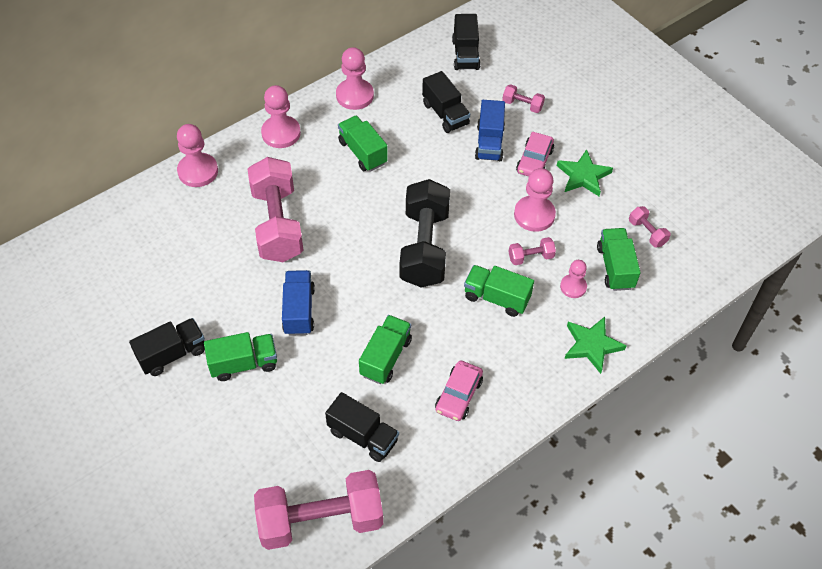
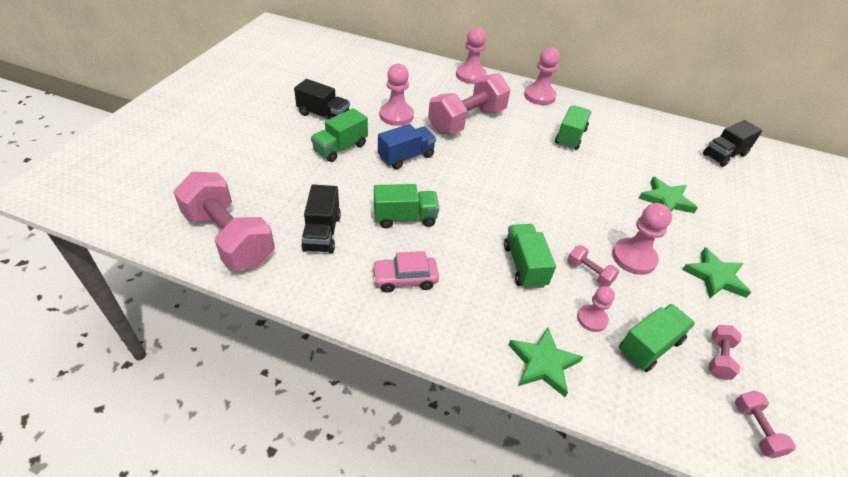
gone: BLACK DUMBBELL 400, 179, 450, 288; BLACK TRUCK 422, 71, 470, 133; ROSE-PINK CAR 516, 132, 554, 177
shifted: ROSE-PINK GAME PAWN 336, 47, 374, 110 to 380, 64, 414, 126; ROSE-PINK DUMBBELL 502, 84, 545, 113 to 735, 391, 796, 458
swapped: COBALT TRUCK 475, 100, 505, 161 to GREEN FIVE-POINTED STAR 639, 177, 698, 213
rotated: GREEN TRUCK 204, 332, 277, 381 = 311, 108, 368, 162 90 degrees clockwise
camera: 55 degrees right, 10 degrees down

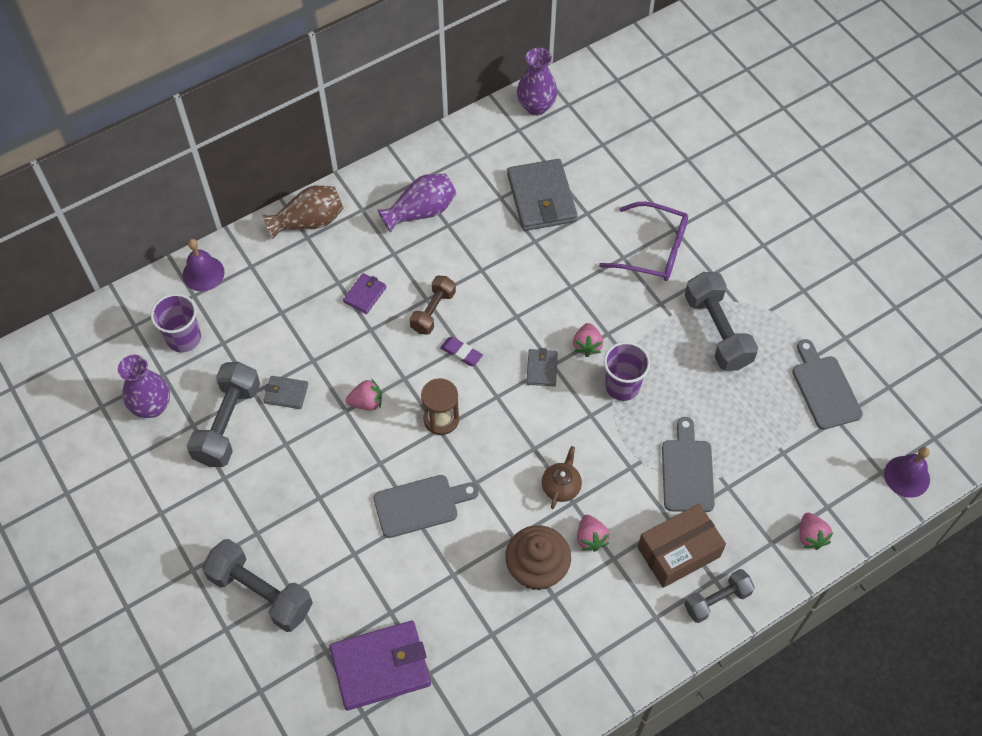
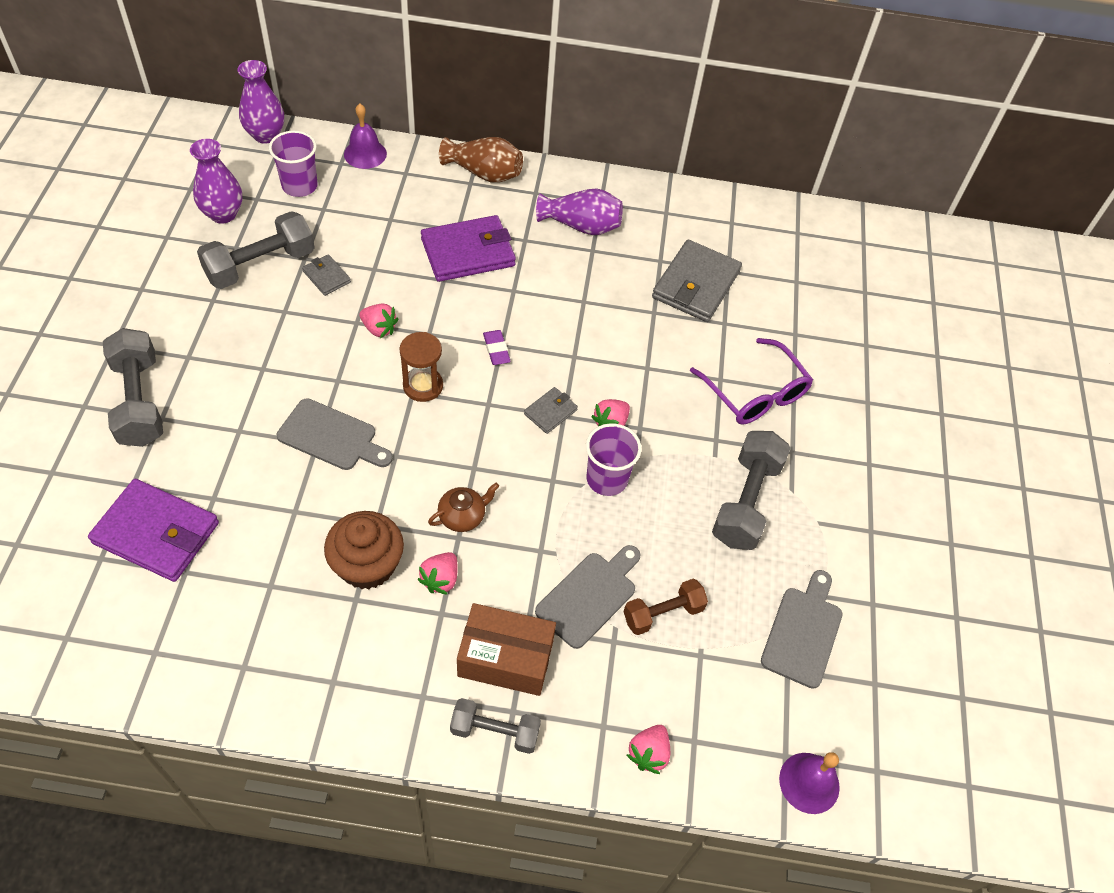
shifted: RUSSET DUMBBELL 410, 276, 456, 335 to 623, 579, 708, 635; PURPLE FLOWER VASE 517, 48, 557, 115 to 237, 60, 284, 144
scaled: PURPLE CARD WALLET 343, 273, 386, 314 = 421, 215, 516, 282 x2.04
camera: 35 degrees right, 5 degrees down

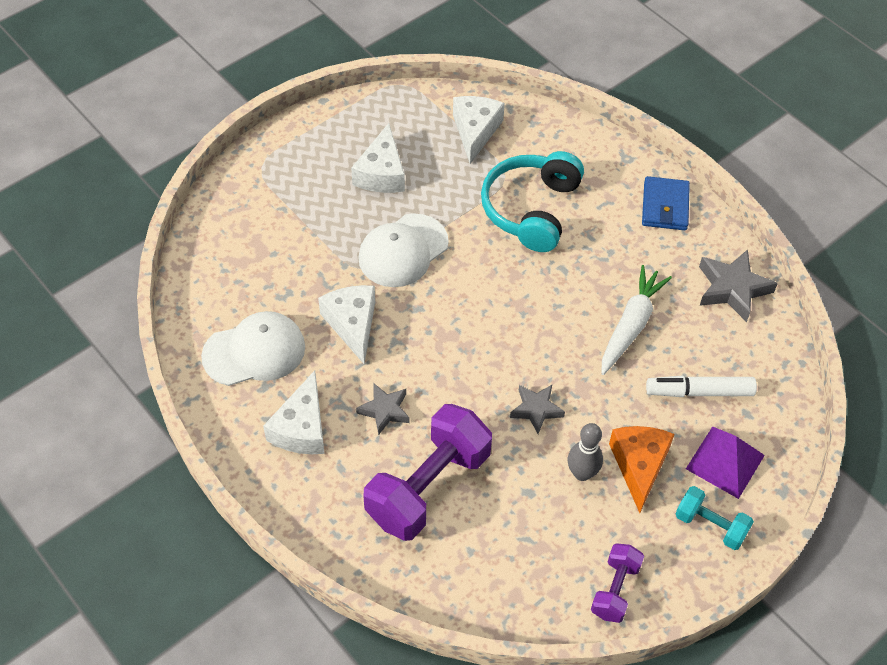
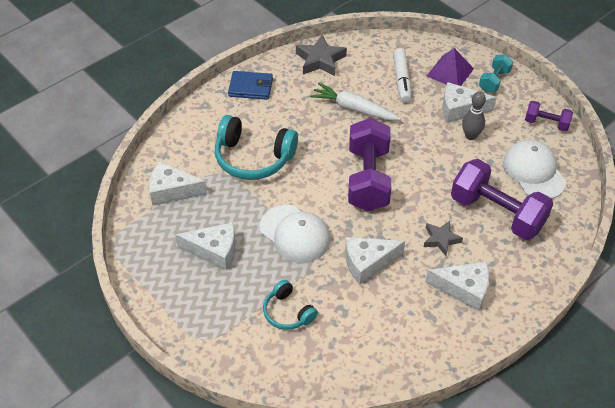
gone: GRAY FIVE-POINTED STAR 510, 385, 565, 434
new: TEAL HEADSET 263, 279, 318, 330; PURPLE DUMBBELL 348, 118, 391, 212
shifted: PURE WHITE PEAKED CAP 201, 311, 305, 386 to 503, 140, 566, 199
repainted: ORANGE-COLOURED CHEESE 609, 426, 675, 513 to PURE WHITE CHEESE 442, 82, 497, 123
camera: 90 degrees left, 5 degrees down

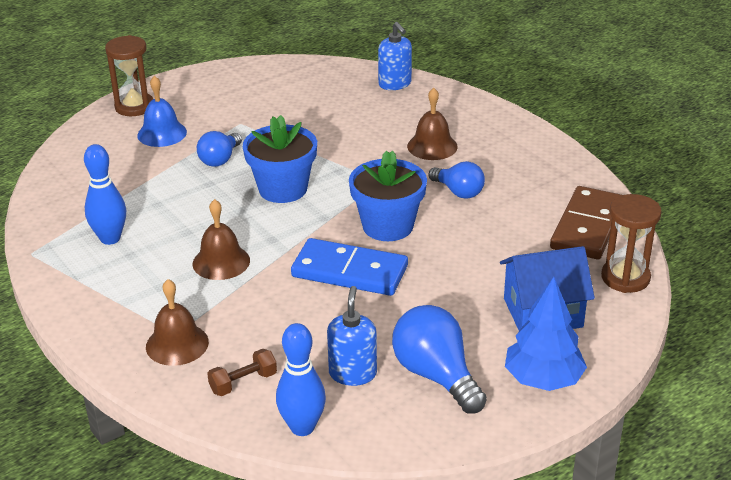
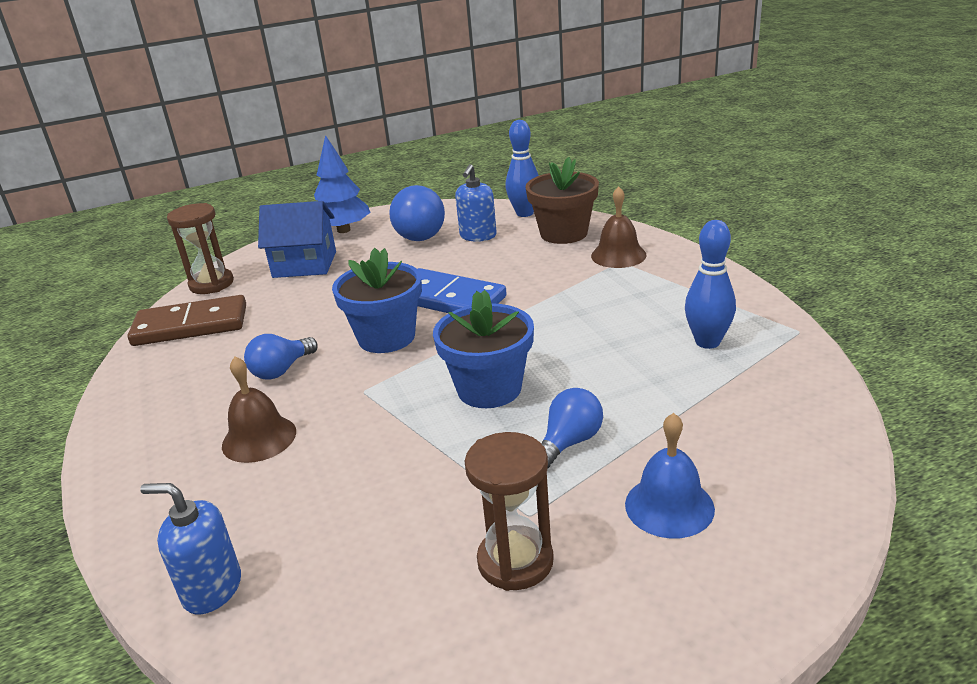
gone: RUSSET BELL 192, 199, 250, 280
shifted: RUSSET SANDGLASS 105, 35, 153, 116 to 464, 432, 554, 591
swapped: RUSSET DUMBBELL 207, 349, 277, 396 to RUSSET FLOWER POT 526, 157, 599, 244
rotated: COBALT SOAP PUMP 378, 22, 412, 90 = 140, 483, 241, 615 60 degrees counterclockwise; COBALT LIGHTBULB 429, 161, 485, 199 = 244, 334, 318, 380 105 degrees counterclockwise; RUSSET DOMINO PIECE 550, 186, 622, 259 = 128, 295, 246, 346 45 degrees clockwise
camera: 165 degrees left, 5 degrees down

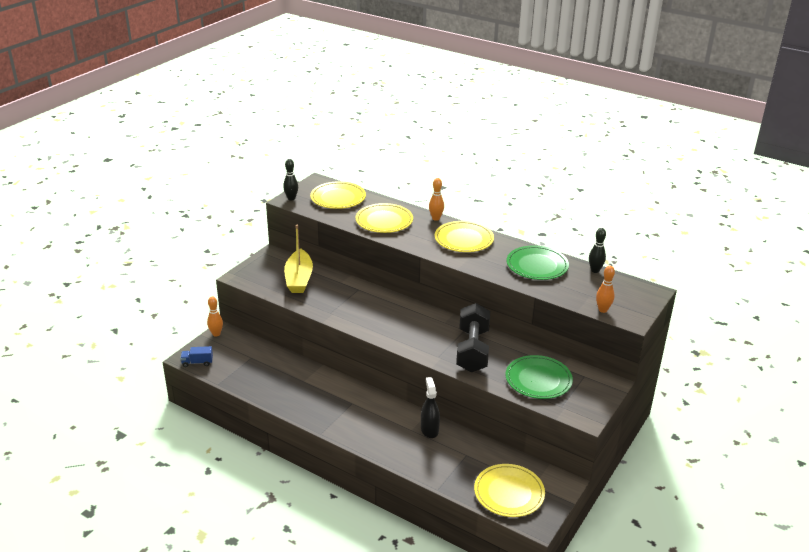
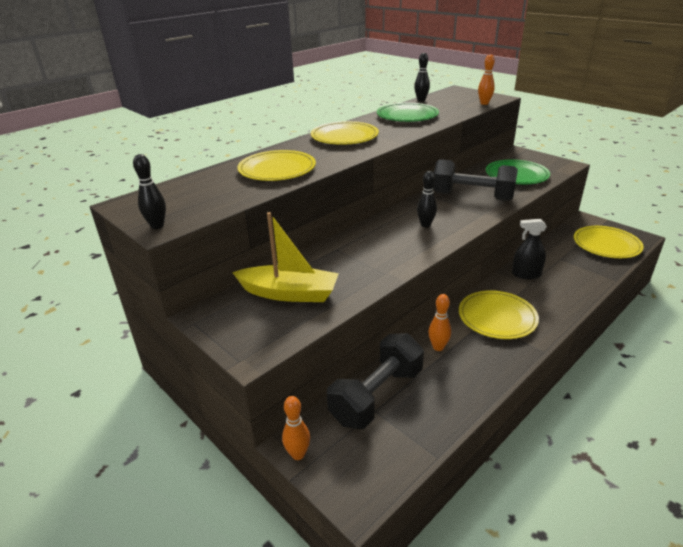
gone: COBALT TRUCK 180, 346, 213, 367
new: BLACK DUMBBELL 327, 333, 424, 429; BLACK TENPIN 417, 171, 437, 227
shifted: BRIGHT YELLOW PLATE 310, 181, 366, 209 to 459, 290, 539, 339; ORANGE-COLOURED TENPIN 429, 178, 444, 221 to 428, 294, 451, 351
camera: 75 degrees left, 0 degrees up

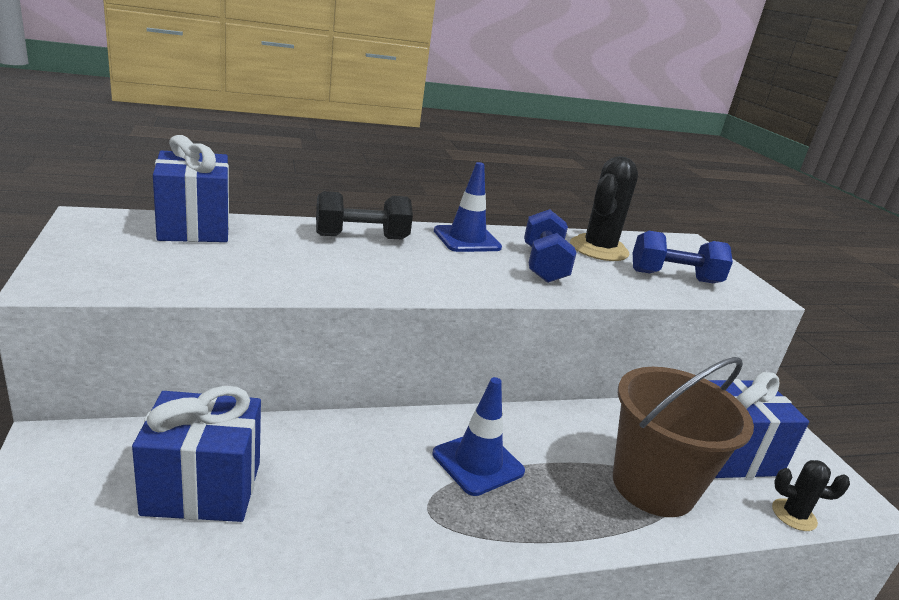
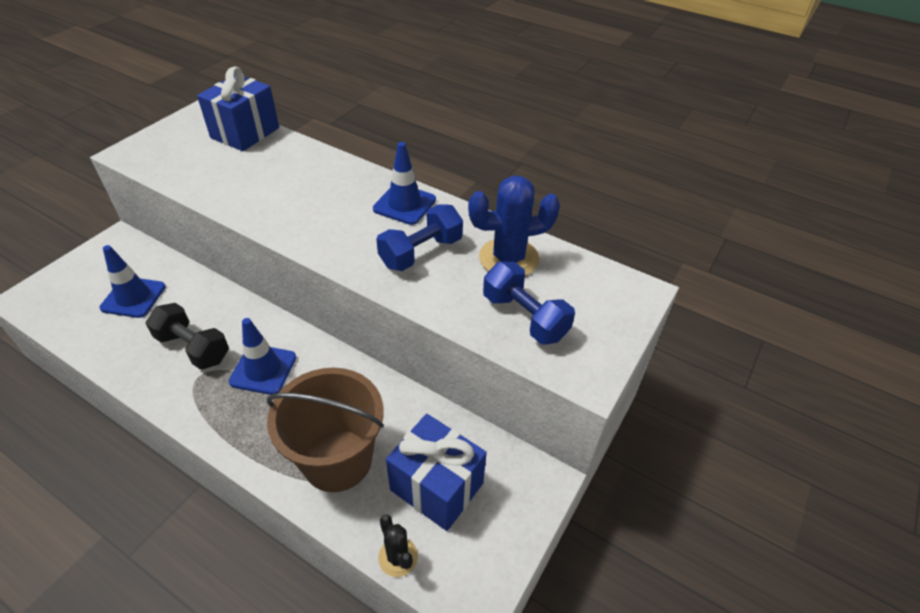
shifted: BLACK DUMBBELL 316, 191, 413, 239 to 146, 303, 229, 370
swapped: COBALT WRAPPED GIFT 132, 386, 261, 522 to COBALT SAFETY CONE 99, 245, 165, 318
repainted: BLACK PRICKLY PLANT 570, 156, 638, 261 to COBALT PRICKLY PLANT 468, 176, 560, 276
camera: 50 degrees right, 20 degrees up

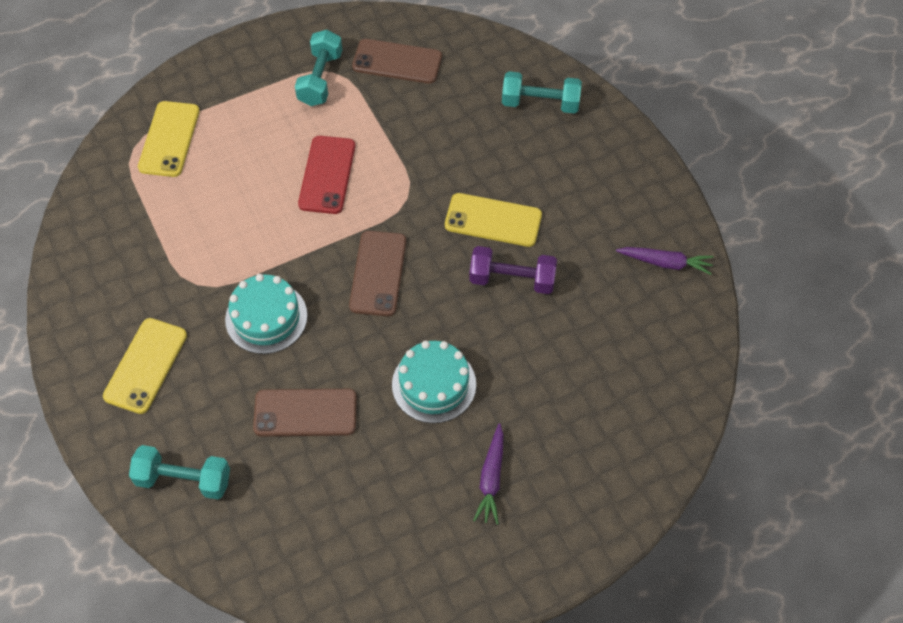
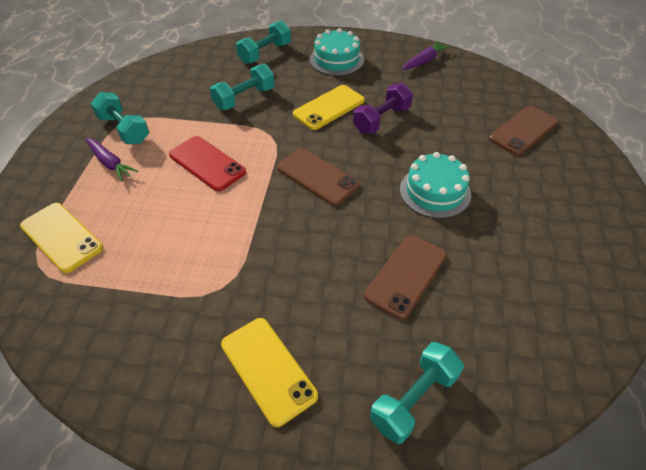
new: TEAL DUMBBELL 210, 64, 275, 110
shifted: TEAL LAYER CAKE 225, 274, 307, 354 to 310, 28, 364, 76; RUSSET PHONE 352, 39, 442, 84 to 489, 106, 559, 155; PURPLE CARROT 473, 423, 504, 524 to 85, 138, 138, 181
camera: 55 degrees left, 10 degrees down

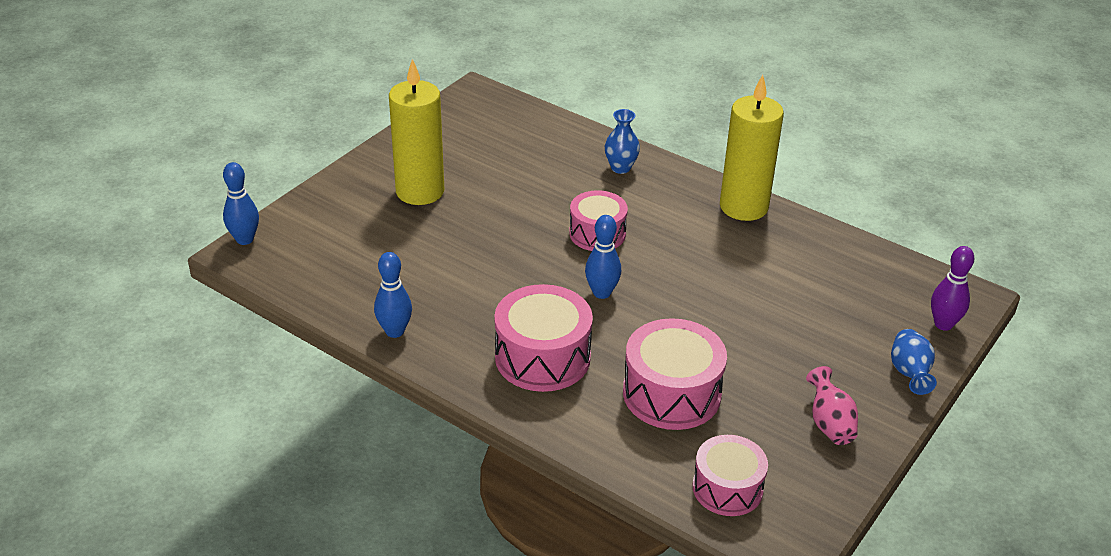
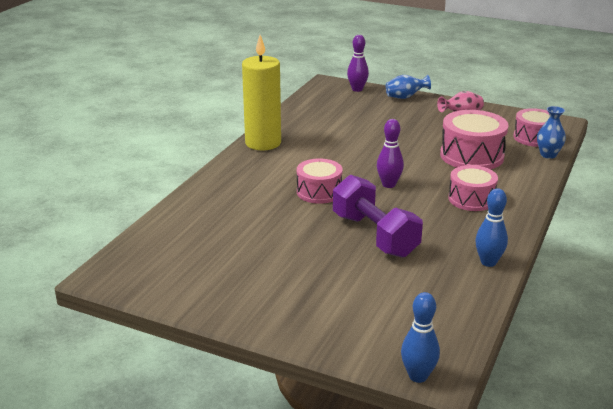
gone: BRIGHT YELLOW WAX CANDLE 389, 59, 444, 205
new: PURPLE DUMBBELL 333, 175, 423, 258
shifted: COBALT FLOWER VASE 605, 109, 640, 174 to 537, 106, 566, 159
repainted: COBALT TENPIN 585, 215, 621, 299 to PURPLE TENPIN 377, 119, 404, 188
scaled: ROSE-PINK TOY DRUM 494, 284, 593, 392 = 448, 165, 498, 211 x0.66
camera: 100 degrees left, 10 degrees down

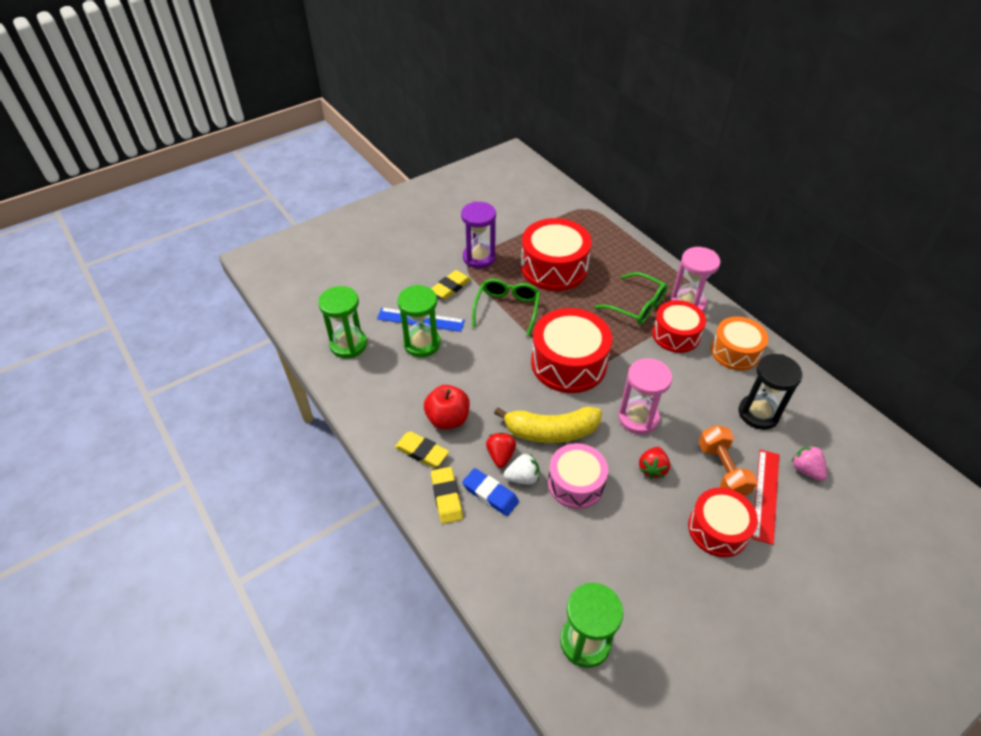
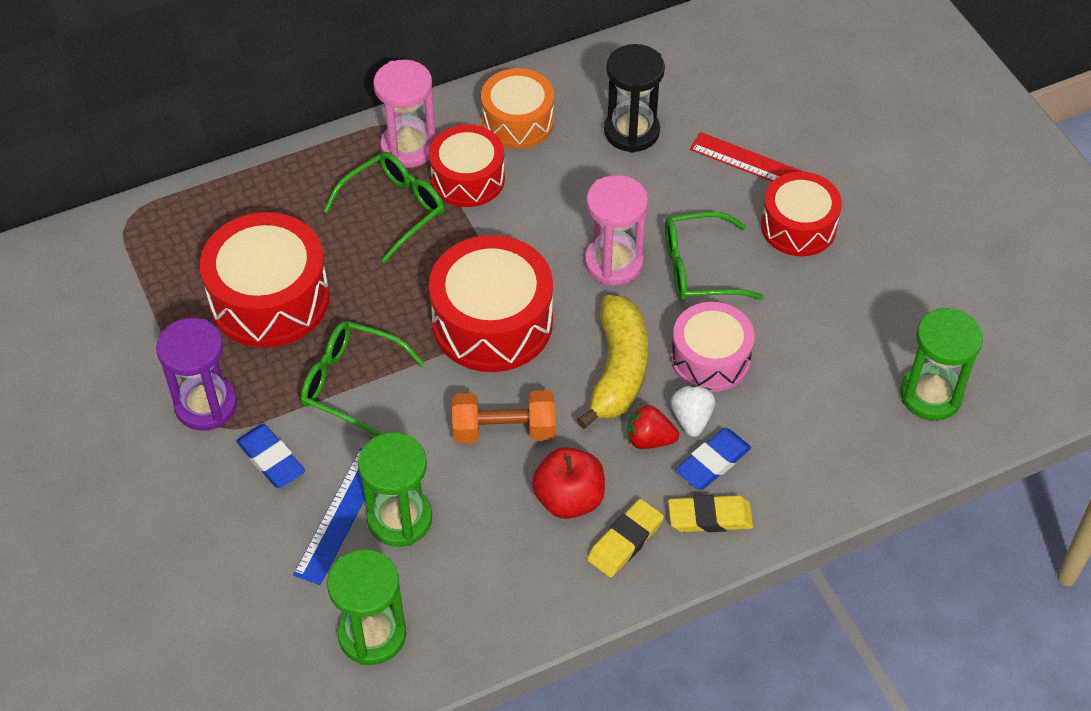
gone: ROSE-PINK BERRY 791, 445, 827, 481
shifted: ORANGE-COLOURED DUMBBELL 699, 425, 757, 496 to 452, 390, 555, 443
swapped: CRIMSON BERRY 639, 447, 670, 479 to GREEN GLASSES 665, 212, 764, 302
repainted: BRIGHT YELLOW PENCIL ERASER 431, 270, 471, 299 to COBALT PENCIL ERASER 236, 424, 305, 488
camera: 80 degrees left, 5 degrees up

